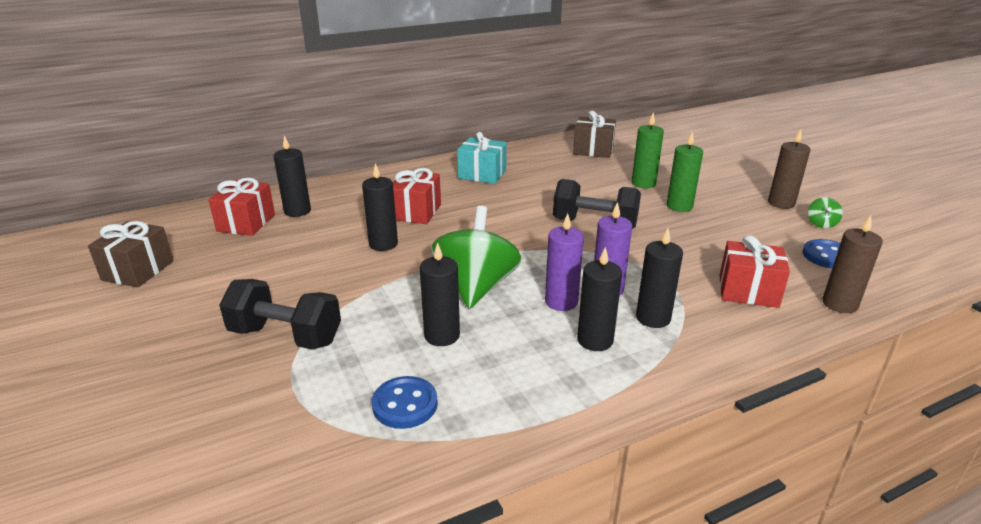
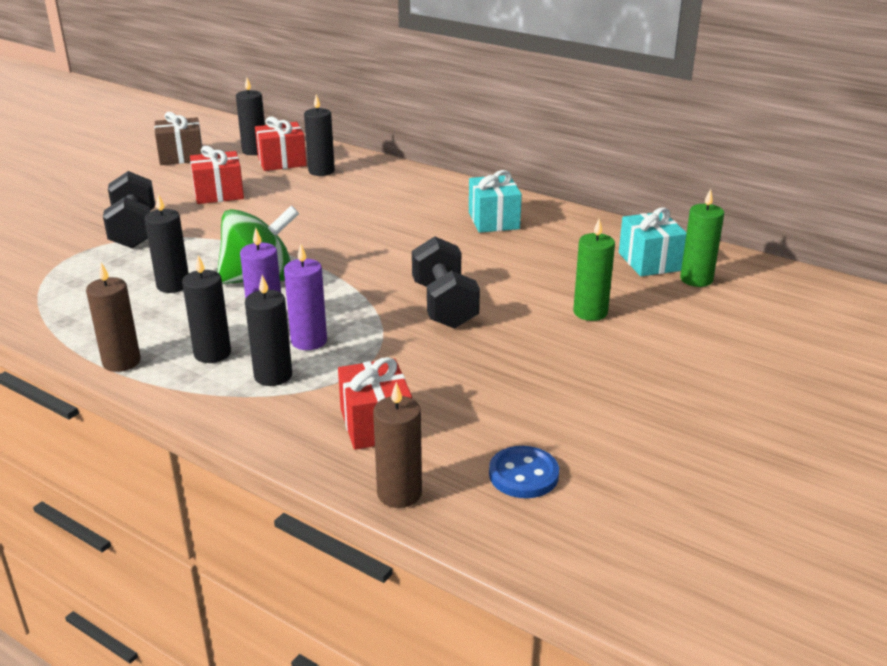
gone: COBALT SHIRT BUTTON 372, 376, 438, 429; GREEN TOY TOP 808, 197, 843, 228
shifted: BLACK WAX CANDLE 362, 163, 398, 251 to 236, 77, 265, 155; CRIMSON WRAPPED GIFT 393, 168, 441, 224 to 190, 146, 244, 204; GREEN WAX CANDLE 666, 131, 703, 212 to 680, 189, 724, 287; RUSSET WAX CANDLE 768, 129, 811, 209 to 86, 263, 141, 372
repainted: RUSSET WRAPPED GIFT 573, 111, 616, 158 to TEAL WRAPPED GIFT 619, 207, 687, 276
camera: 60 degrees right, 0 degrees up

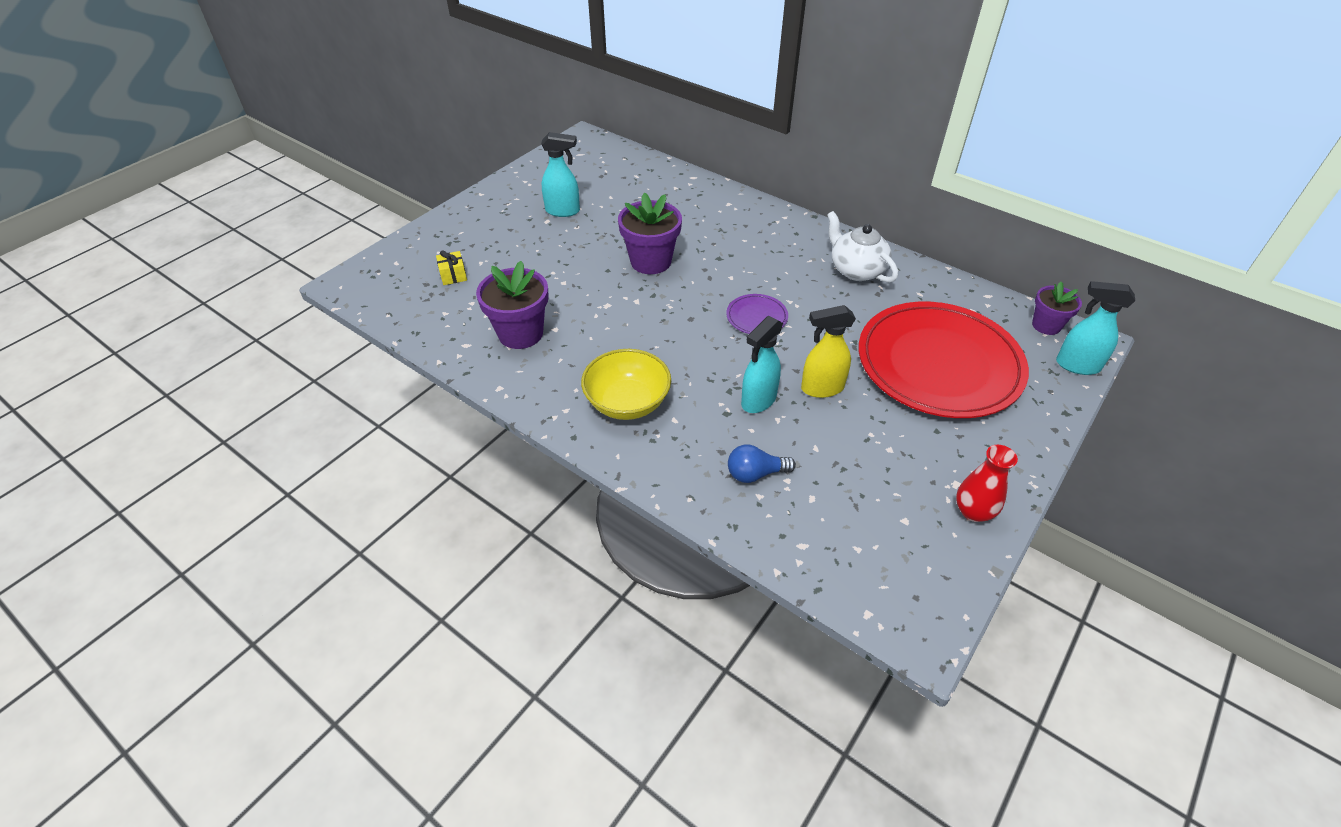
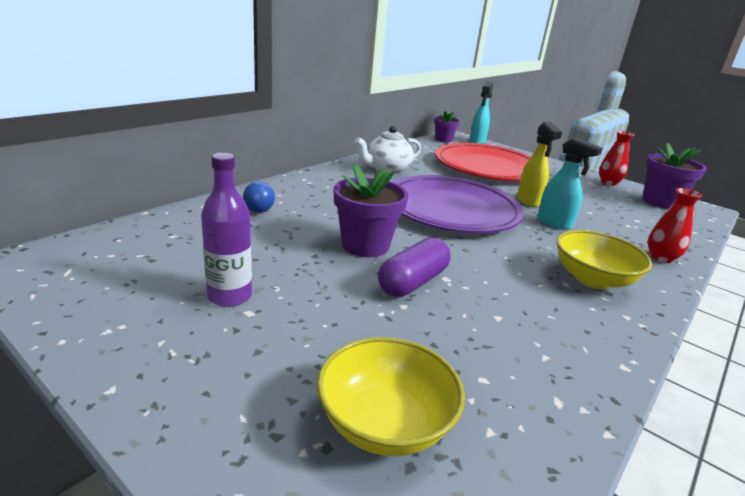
new: PURPLE PILL 378, 237, 451, 297; CRIMSON FLOWER VASE 647, 188, 702, 263
shifted: PURPLE FLOWER POT 476, 261, 549, 349 to 642, 143, 707, 209; COBALT LIGHTBULB 728, 444, 796, 483 to 243, 181, 275, 213
swapped: BRIGHT YELLOW WRAPPED GIFT 436, 250, 467, 285 to BRIGHT YELLOW SERVING BOWL 317, 337, 465, 456; TEAL SPRAY BOTTLE 541, 132, 580, 217 to PURPLE BOTTLE 201, 153, 252, 307
scaled: PURPLE PLATE 726, 294, 788, 334 = 394, 175, 524, 233 x2.50
camera: 90 degrees left, 20 degrees down

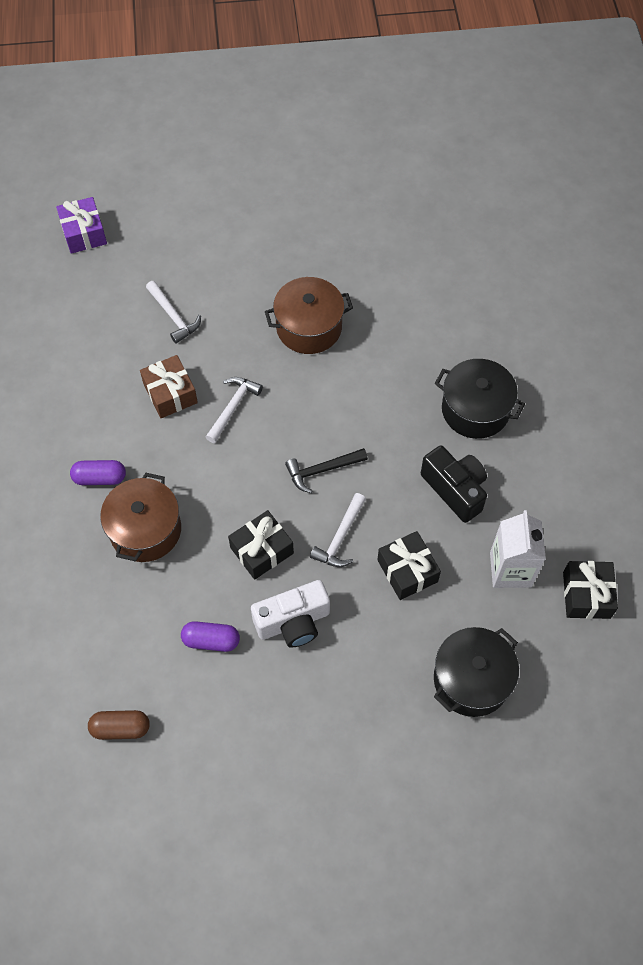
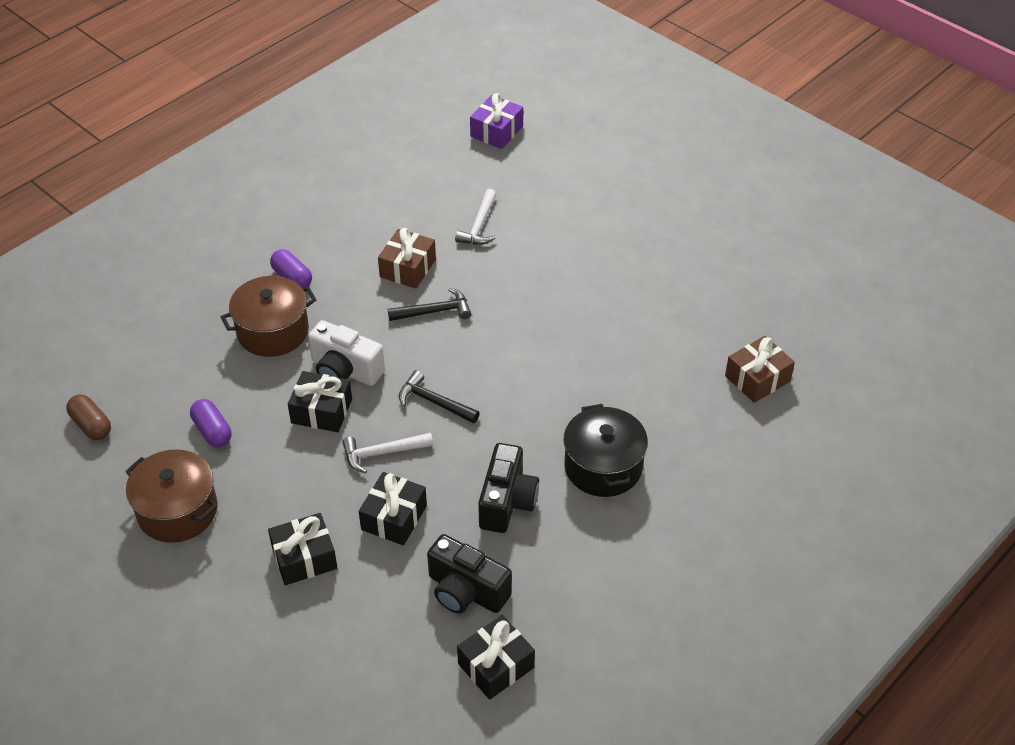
gone: BLACK STOCKPOT 434, 627, 519, 717
new: BLACK WRAPPED GIFT 268, 513, 337, 585; RUSSET WRAPPED GIFT 725, 336, 795, 403
shifted: PURE WHITE CAMERA 251, 580, 330, 648 to 308, 320, 385, 386; RUSSET STOCKPOT 265, 277, 353, 354 to 125, 450, 218, 543
swapped: PURE WHITE MILK CARTON 490, 510, 546, 588 to BLACK CAMERA 427, 534, 512, 614
repainted: PURE WHITE HAMMER 205, 377, 263, 443 to BLACK HAMMER 388, 288, 471, 321
camera: 50 degrees right, 15 degrees down

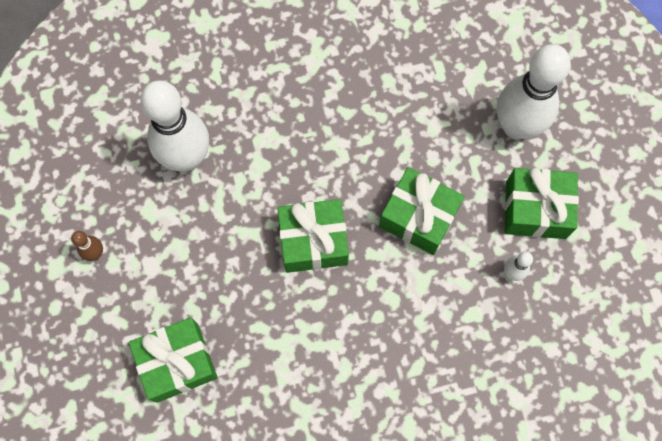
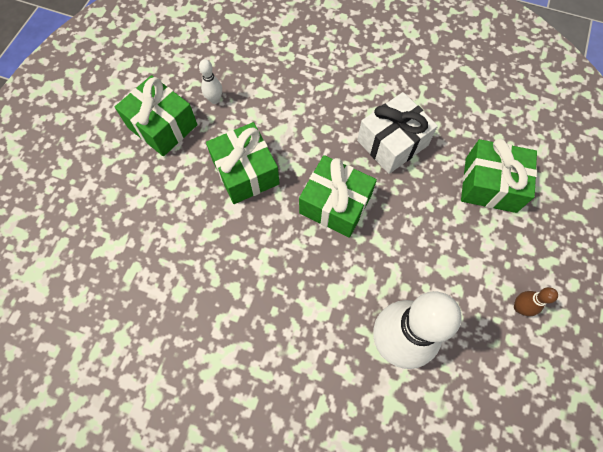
gone: PURE WHITE TENPIN 497, 44, 571, 139
new: PURE WHITE WRAPPED GIFT 357, 92, 438, 174
camera: 145 degrees left, 5 degrees down

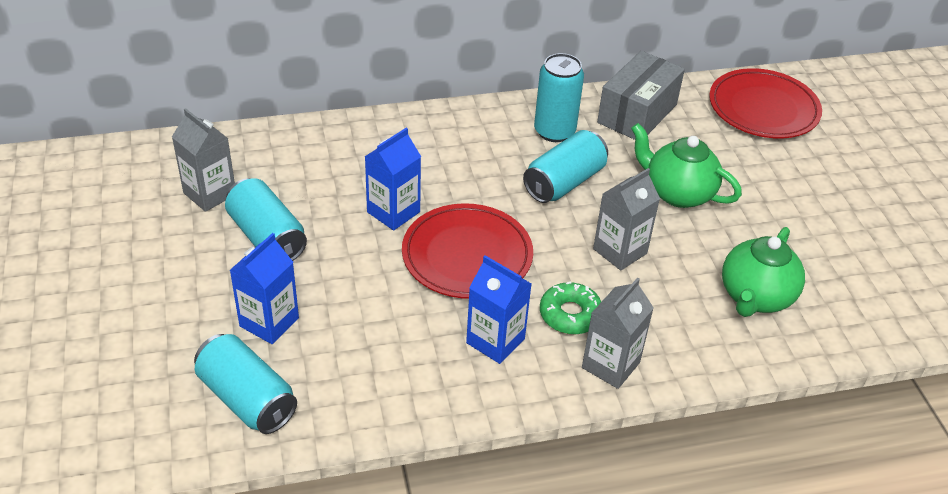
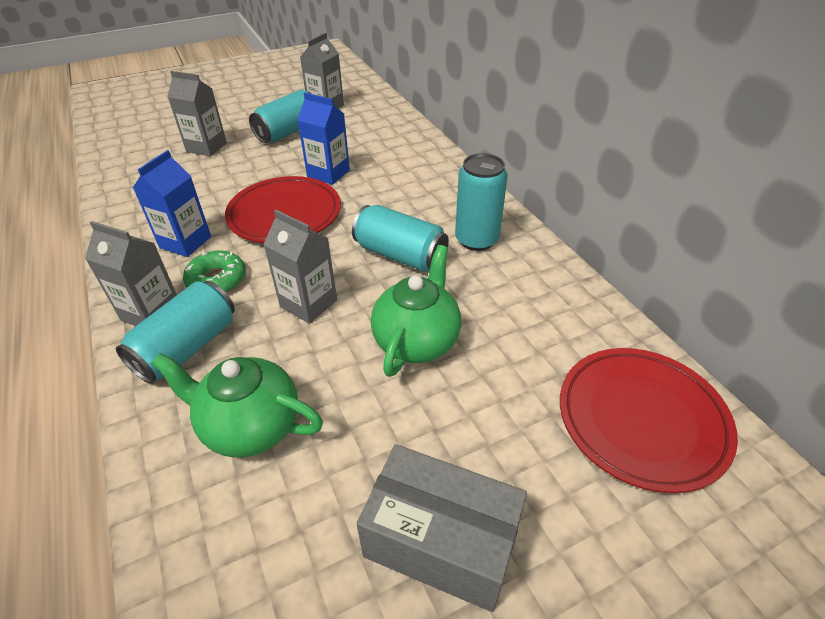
shifted: TEAL SODA CAN 194, 334, 297, 434 to 116, 281, 235, 384; GRAY PARCEL 597, 51, 685, 140 to 357, 444, 527, 612
repainted: COBALT MILK CARTON 230, 233, 299, 344 to GRAY MILK CARTON 167, 71, 227, 156
camera: 80 degrees right, 0 degrees up

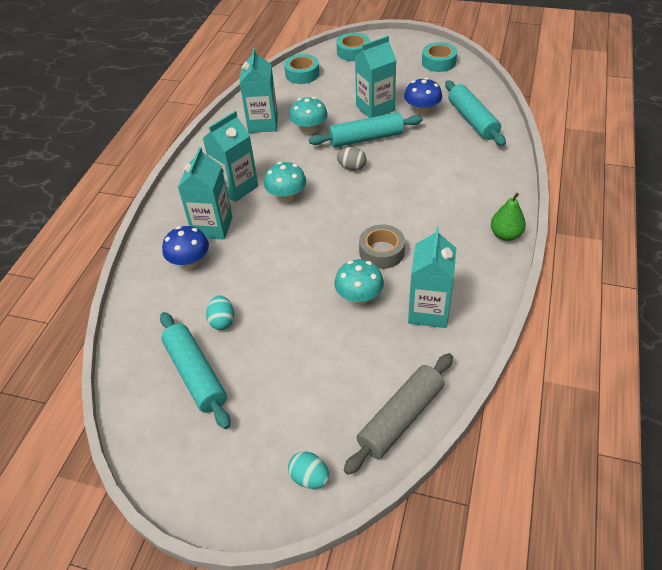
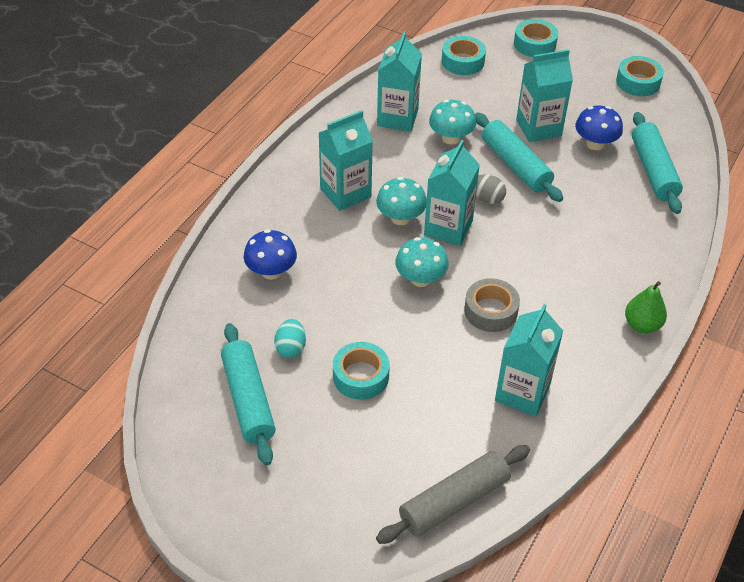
gone: TEAL EGG 288, 452, 329, 489
new: TEAL TAPE 333, 342, 390, 400
shifted: TEAL MILK CARTON 178, 147, 232, 240 to 424, 140, 480, 246; TEAL MUSHROOM 334, 259, 384, 305 to 395, 237, 449, 287
rotated: TEAL PASTRY ROLLER 309, 112, 423, 148 = 475, 112, 563, 202 60 degrees clockwise
camera: 10 degrees right, 0 degrees up

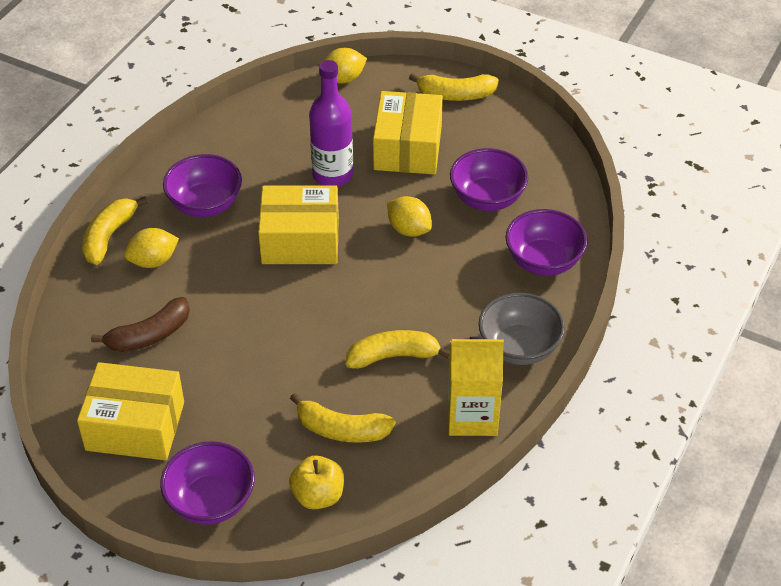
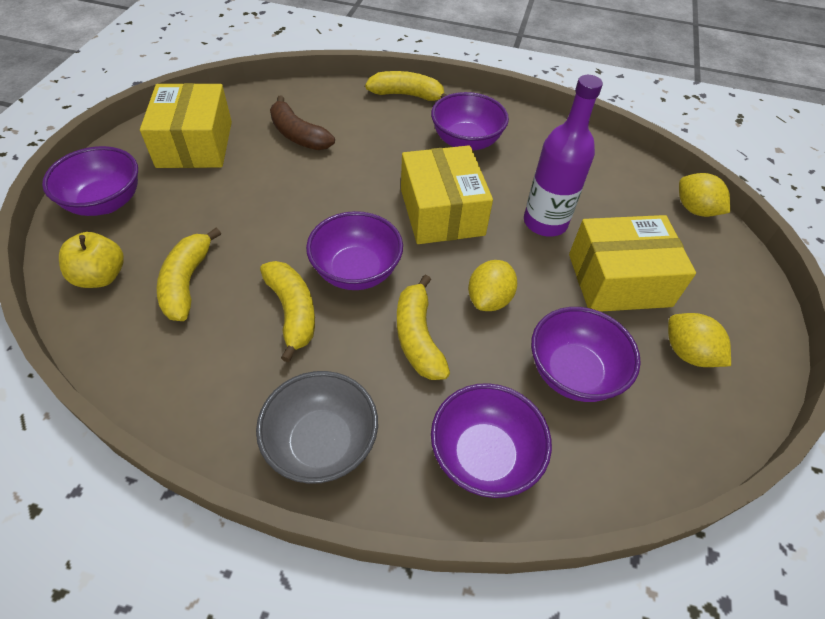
gone: BRIGHT YELLOW MILK CARTON 448, 337, 504, 436
new: PURPLE SERVING BOWL 306, 211, 403, 290
shifted: BRIGHT YELLOW CITRUS FRUIT 124, 228, 179, 268 to 668, 313, 731, 367; BRIGHT YELLOW TOY BANANA 409, 73, 499, 101 to 397, 275, 450, 380
camera: 75 degrees right, 5 degrees up

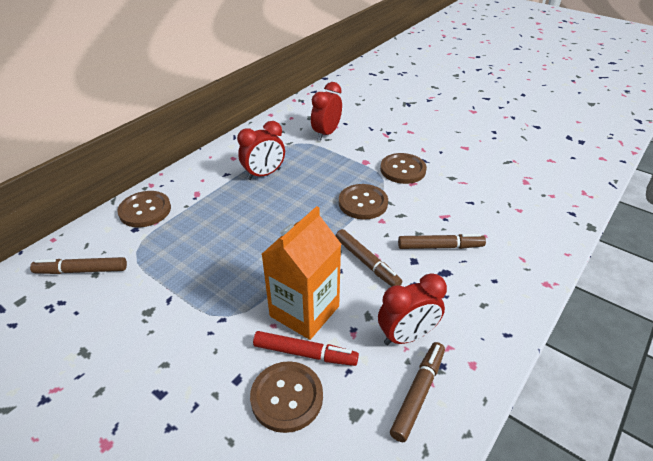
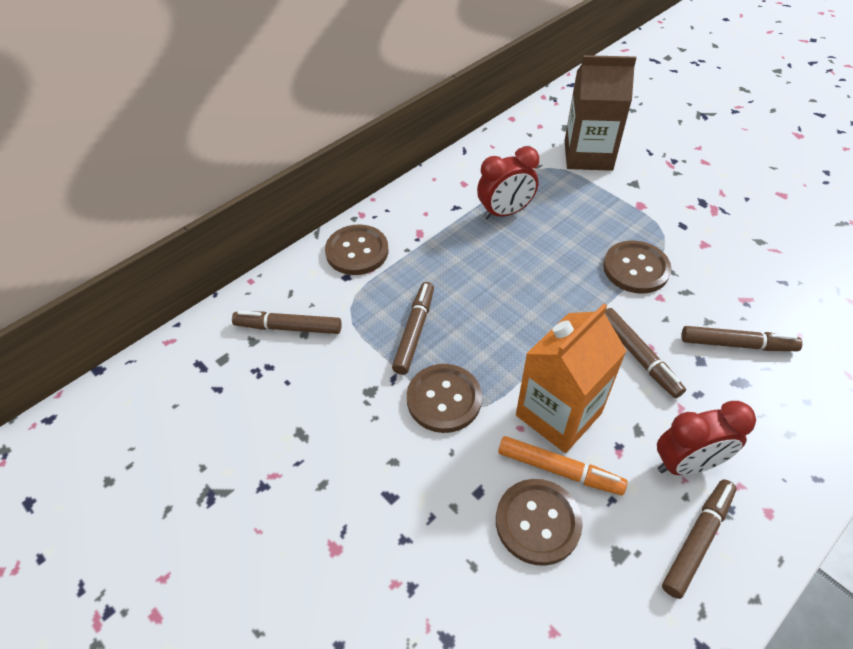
new: RUSSET MARKER PEN 392, 282, 434, 375
shifted: RUSSET SHIRT BUTTON 380, 153, 427, 184 to 407, 364, 482, 433
swapped: CRIMSON BEDSIDE CLOCK 311, 82, 342, 140 to RUSSET MILK CARTON 564, 55, 636, 171
repainted: CRIMSON MARKER PEN 253, 331, 359, 366 to ORANGE-COLOURED MARKER PEN 498, 436, 628, 495
camera: 10 degrees right, 10 degrees up

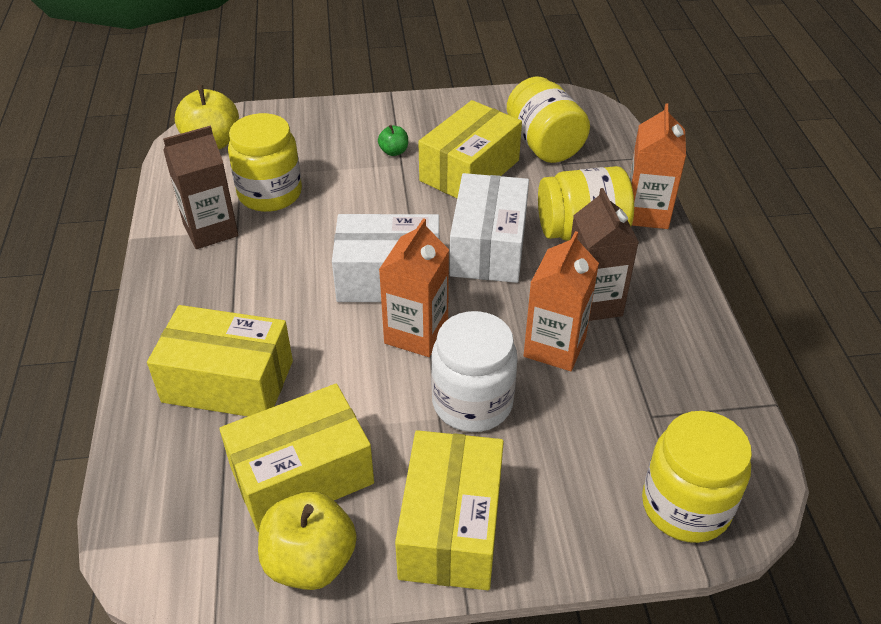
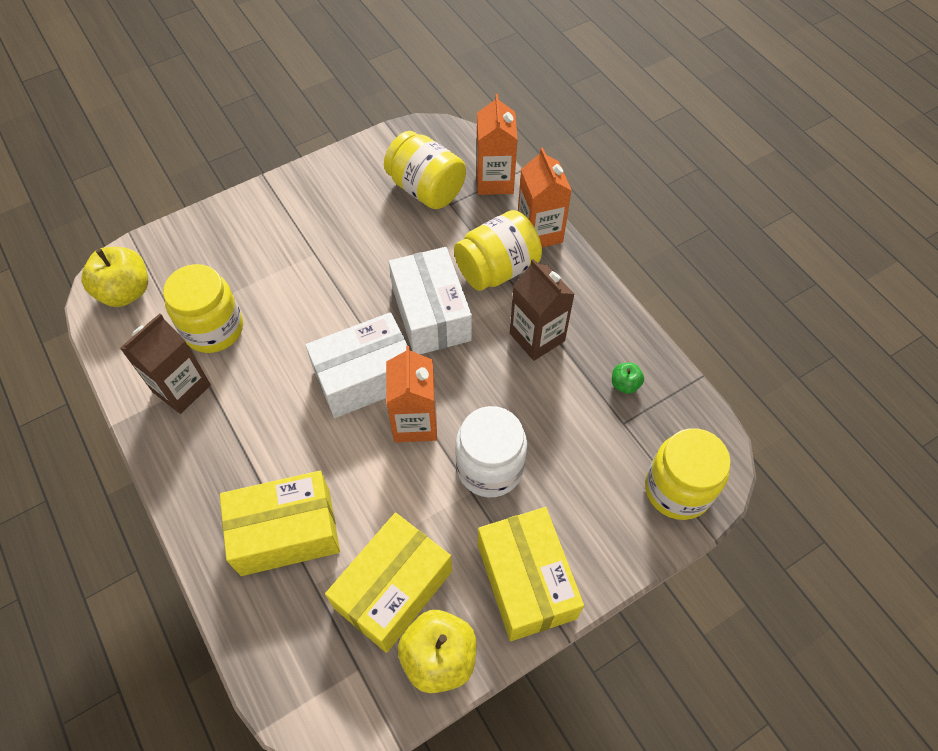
gone: BRIGHT YELLOW PARCEL 418, 100, 522, 198
shifted: GREEN APPLE FRUIT 378, 125, 408, 156 to 612, 363, 644, 394; ORANGE-COLOURED MILK CARTON 524, 231, 599, 371 to 476, 94, 518, 195
camera: 25 degrees left, 15 degrees up

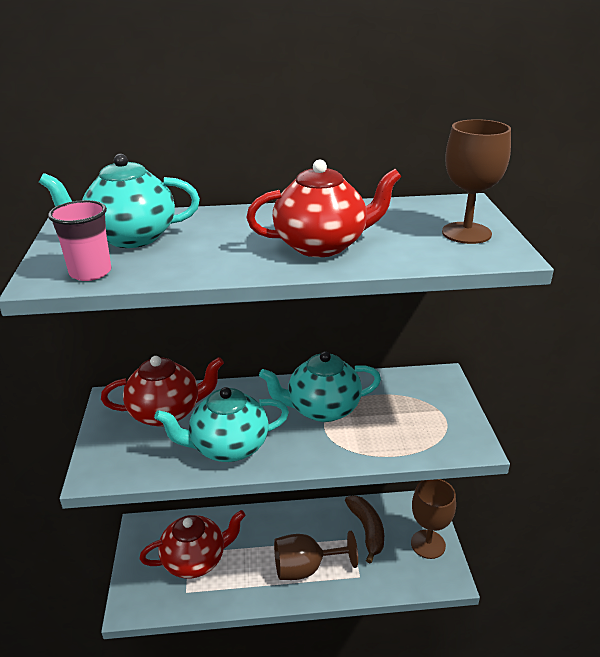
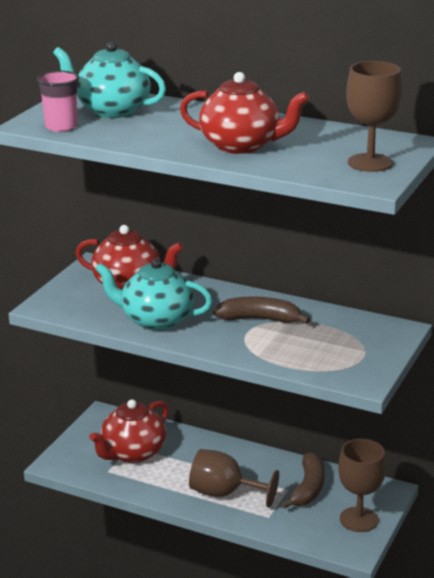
swapped: TEAL CHINA TEAPOT 259, 351, 381, 422 to RUSSET TOY BANANA 213, 297, 310, 324
rotated: CRIMSON CHINA TEAPOT 140, 510, 245, 579 = 89, 399, 169, 463 120 degrees clockwise
camera: 30 degrees right, 5 degrees down

